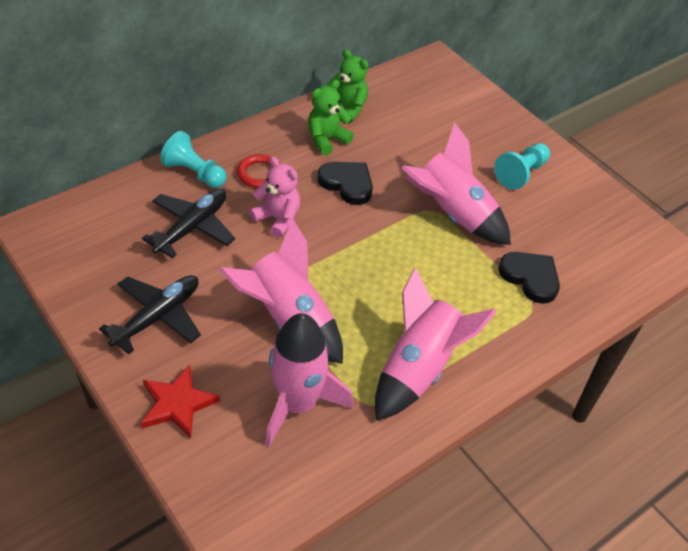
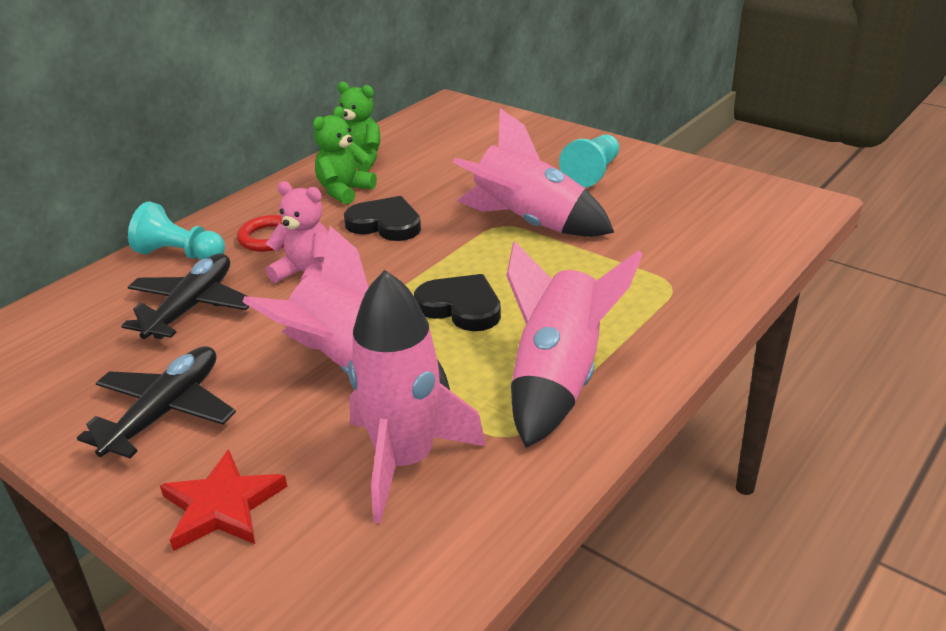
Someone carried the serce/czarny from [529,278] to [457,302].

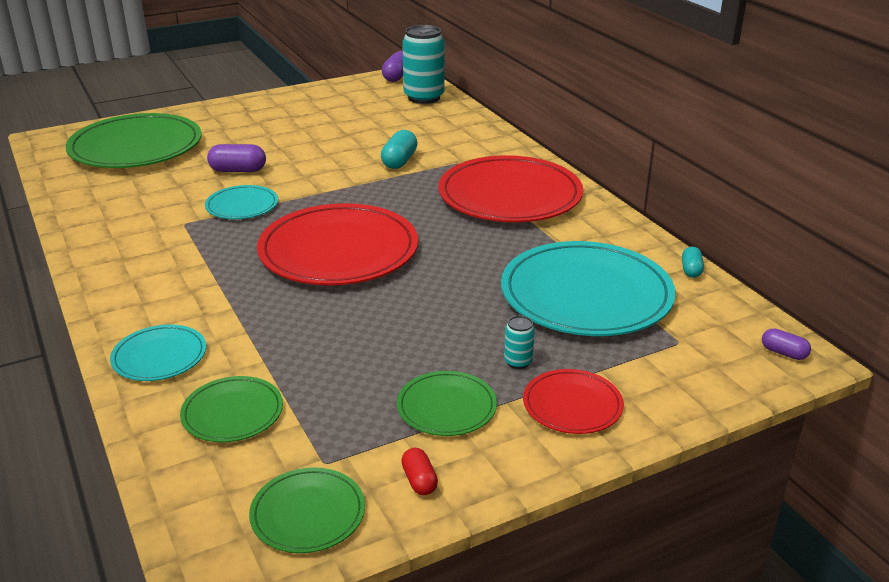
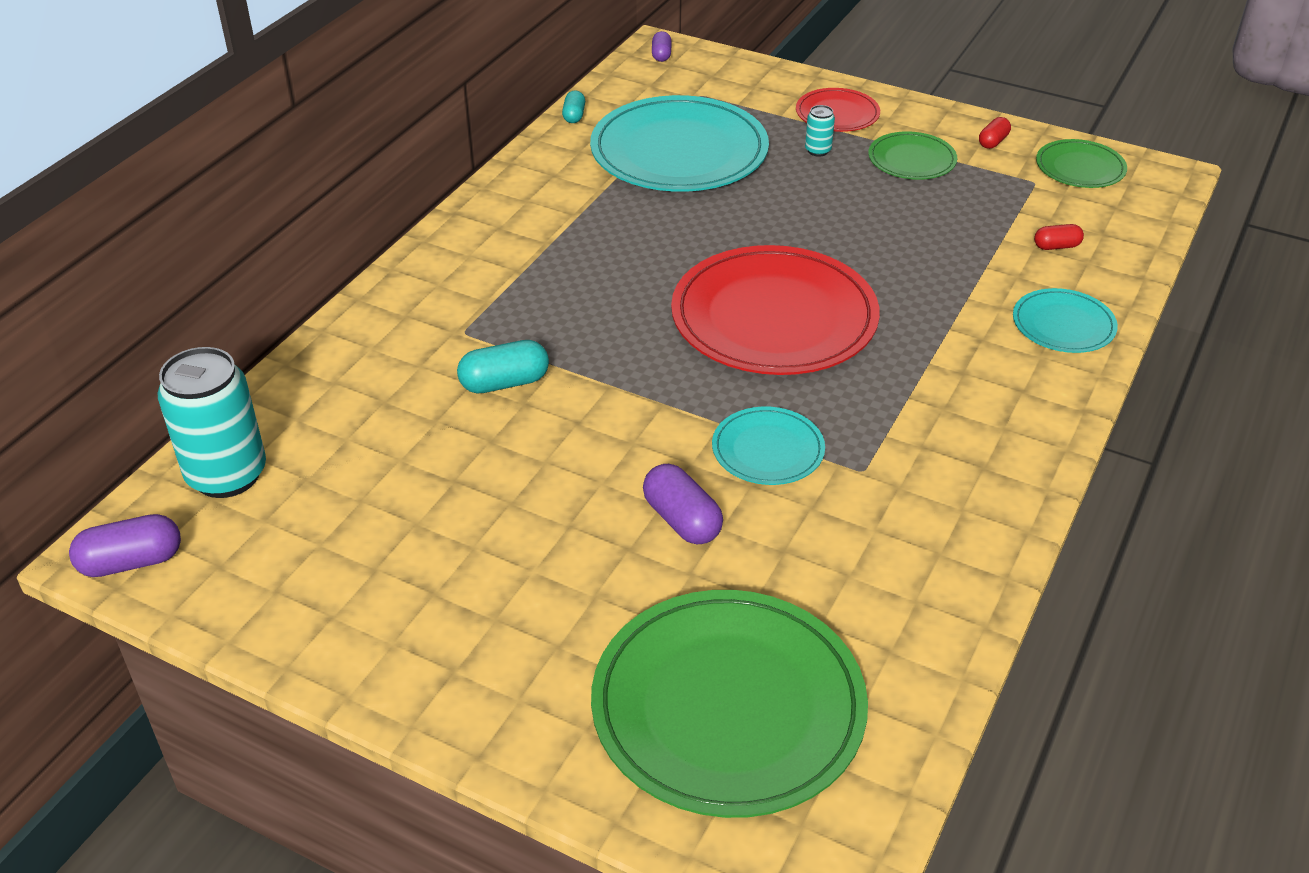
Someone rotated the kapsułka/turkusowy at [693,262] by 60 degrees counterclockwise.
Someone swapped the talerz/zielony at [231,409] for the kapsułka/czerwony at [1059,237].
Someone took away the talerz/czerwony at [510,188].

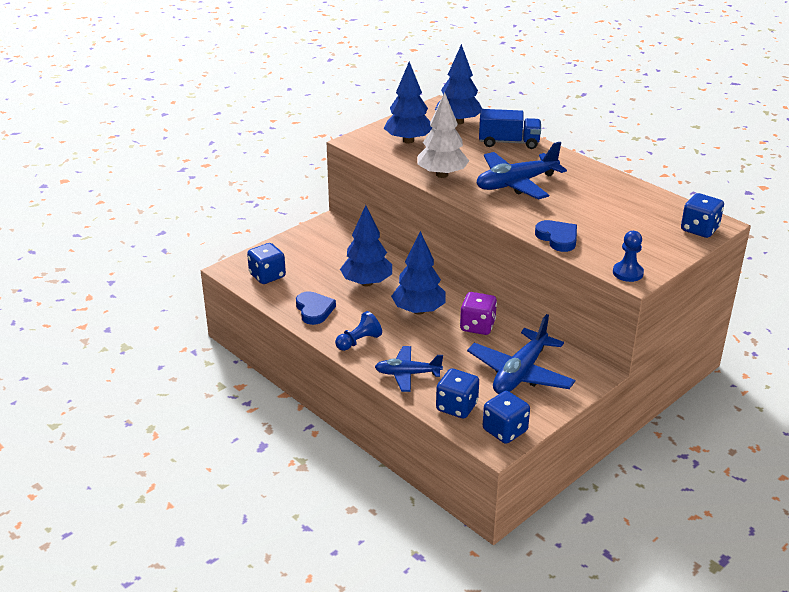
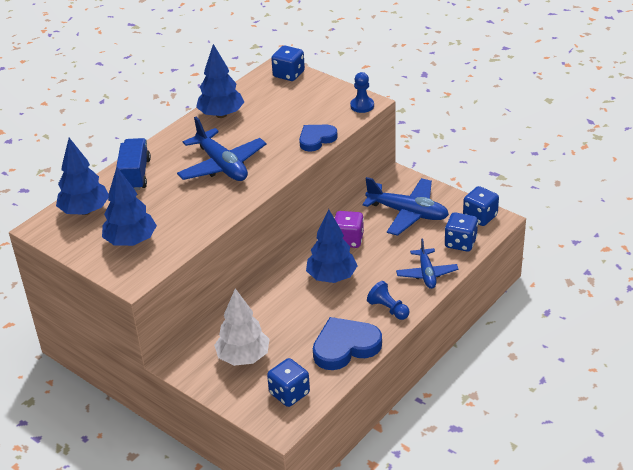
Someone carried the drzewko/niebieski from [366,246] to [220,81].
Someone carried the drzewko/biały from [443,135] to [242,327].
Someone scaled the serce/niebieski at [316,308] by 1.54.

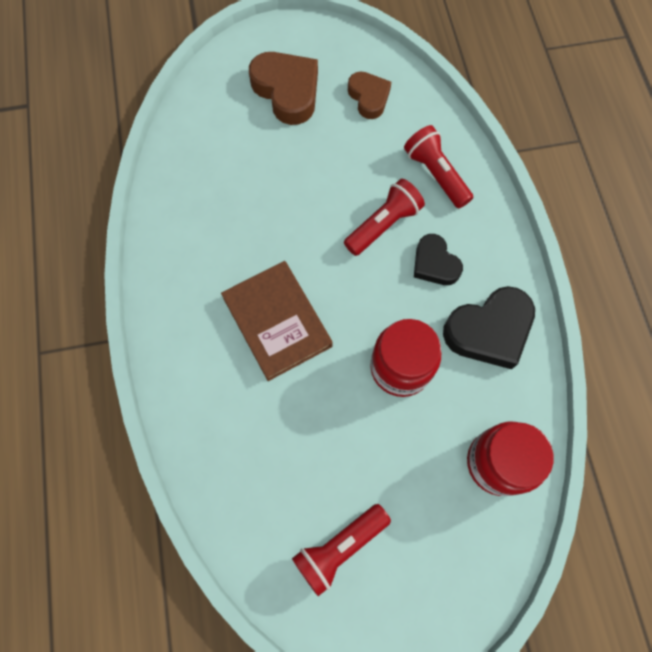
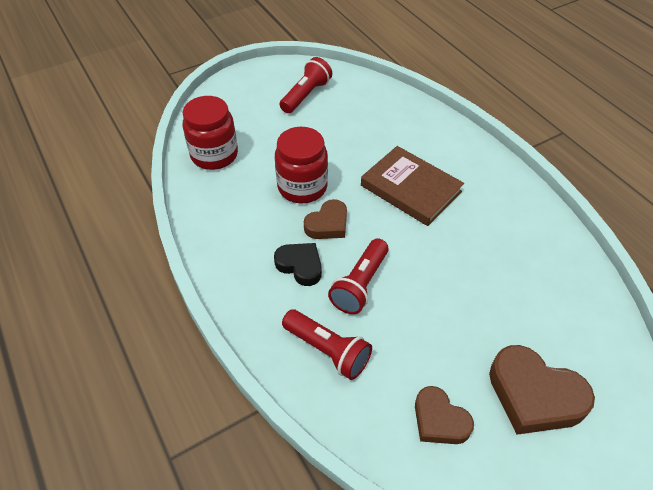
Someone put down the serce/brązowy at [325,219].
Someone took away the serce/czarny at [489,327].

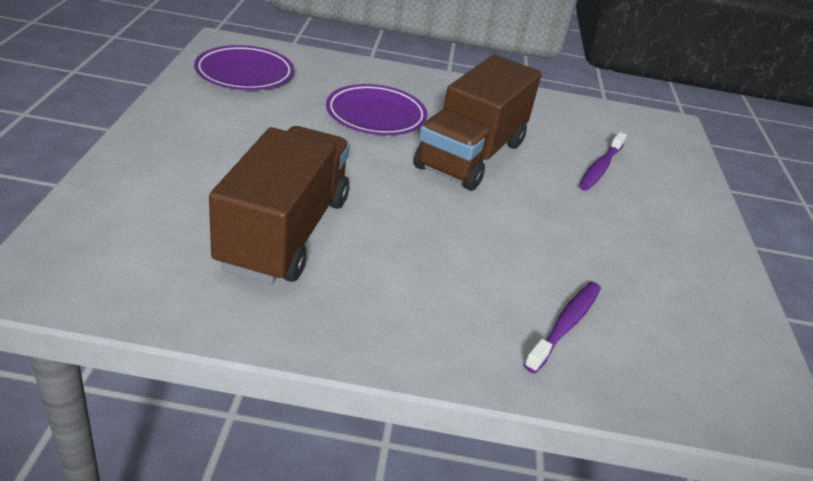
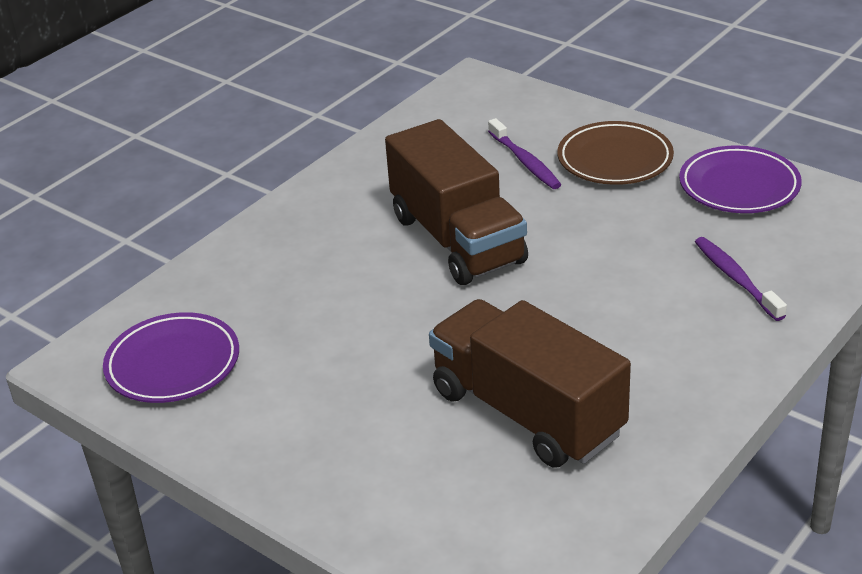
Someone put down the talerz/brązowy at [615,153].
Someone carried the talerz/fioletowy from [376,109] to [740,179].

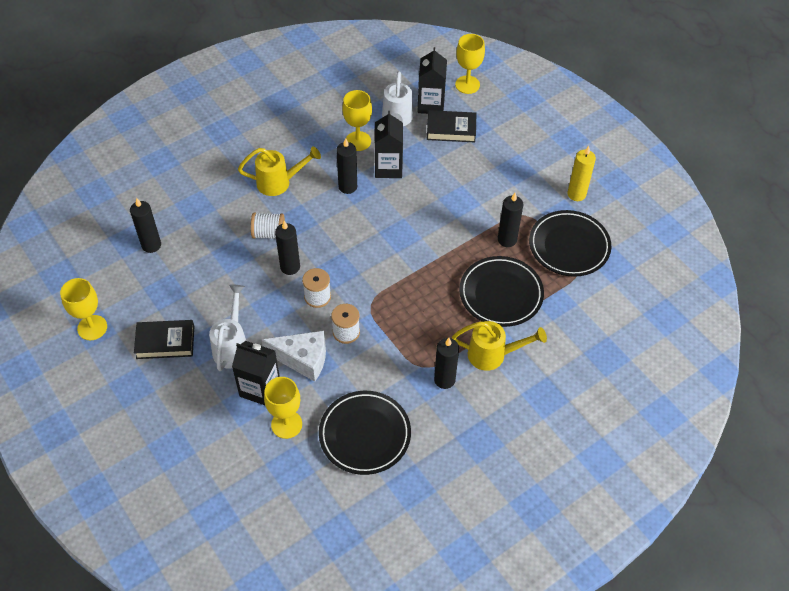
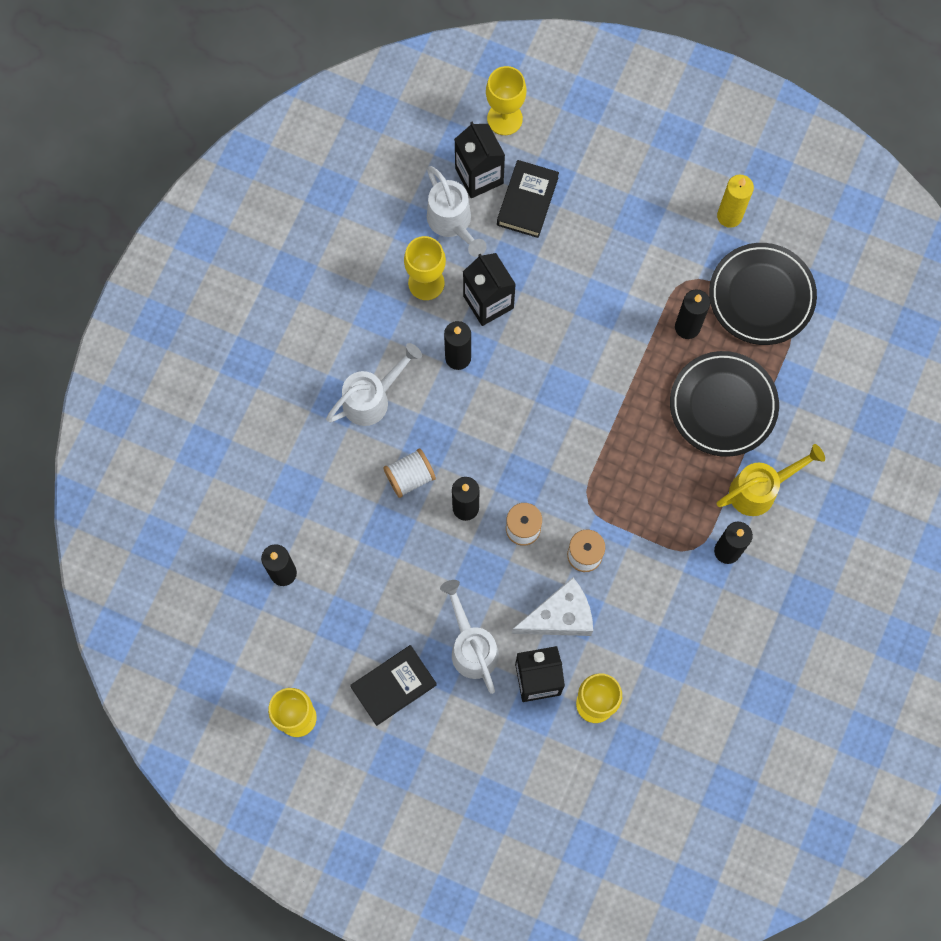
Someone repainted the konewka/żółty at [279,171], which became the konewka/biały at [374,384].
Someone rotated the książka/czarny at [451,126] by 45 degrees counterclockwise.
Someone took away the talerz/czarny at [365,433].

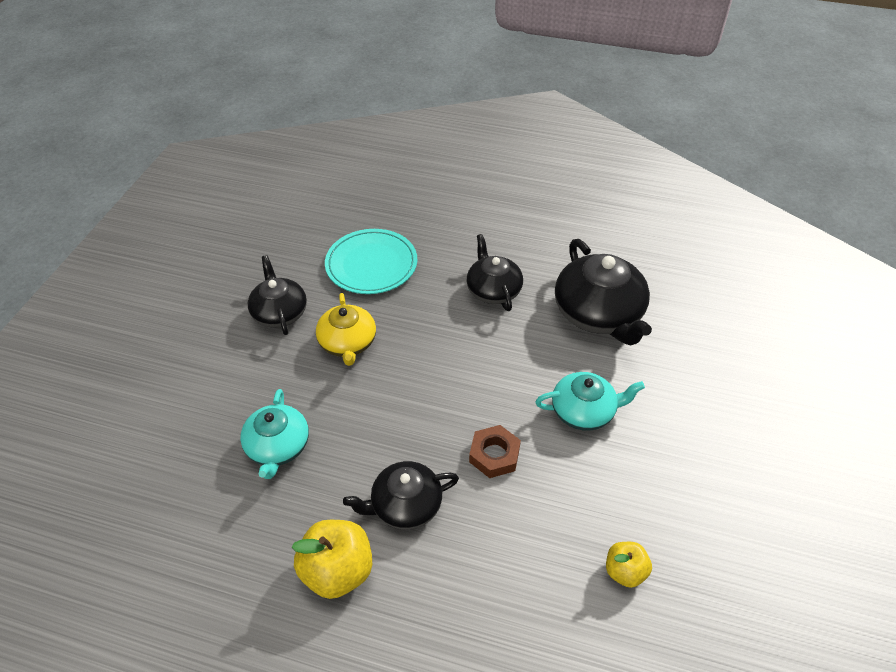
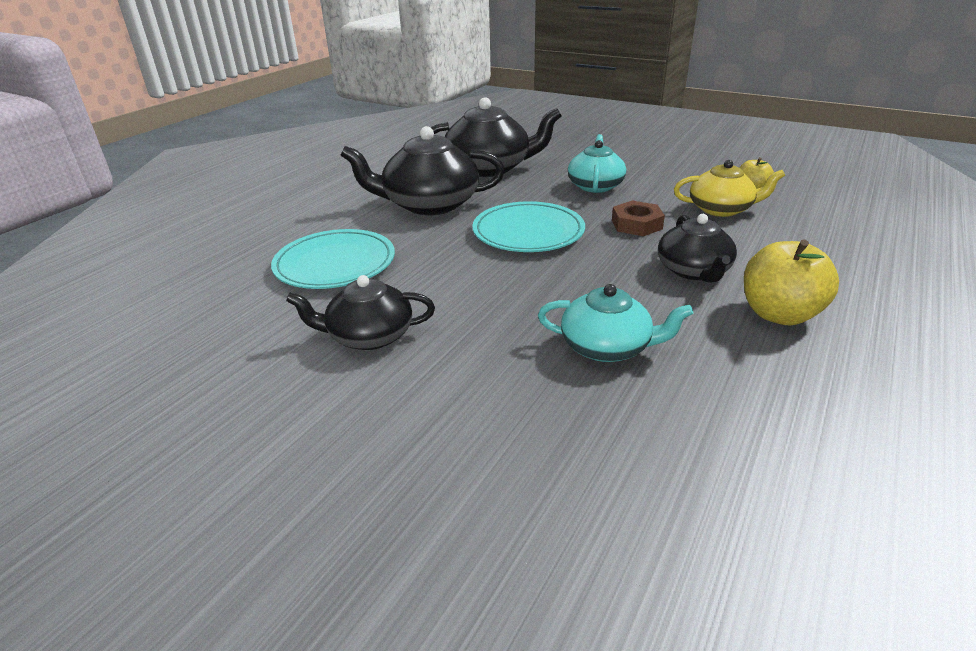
Someone scaled the imbryk/czarny at [495,272] by 1.59.
Someone put down the talerz/turkusowy at [528,226].
Someone carried the imbryk/żółty from [346,329] to [729,188].

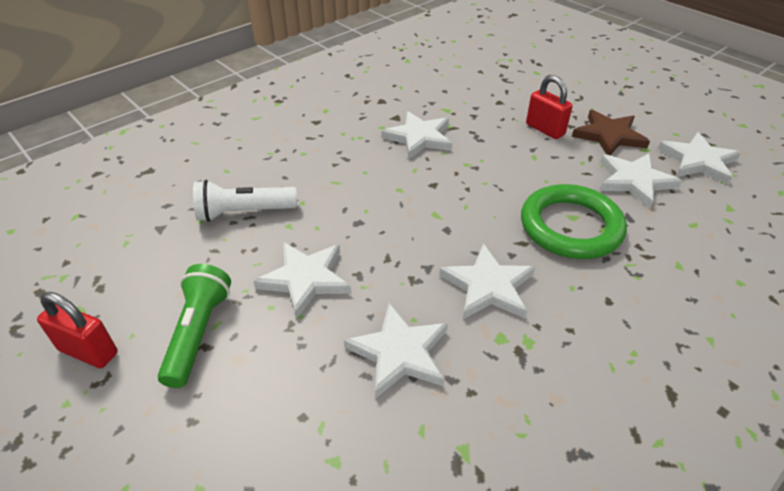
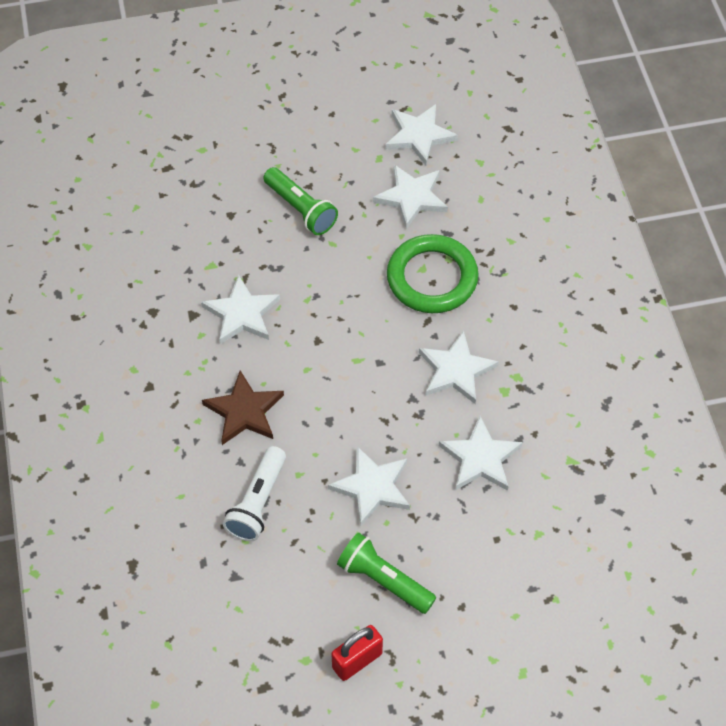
Someone carried the gwiazda/brązowy from [611,132] to [243,408].
Someone swapped the kłódka/czerwony at [549,107] for the latarka/zielony at [300,201].

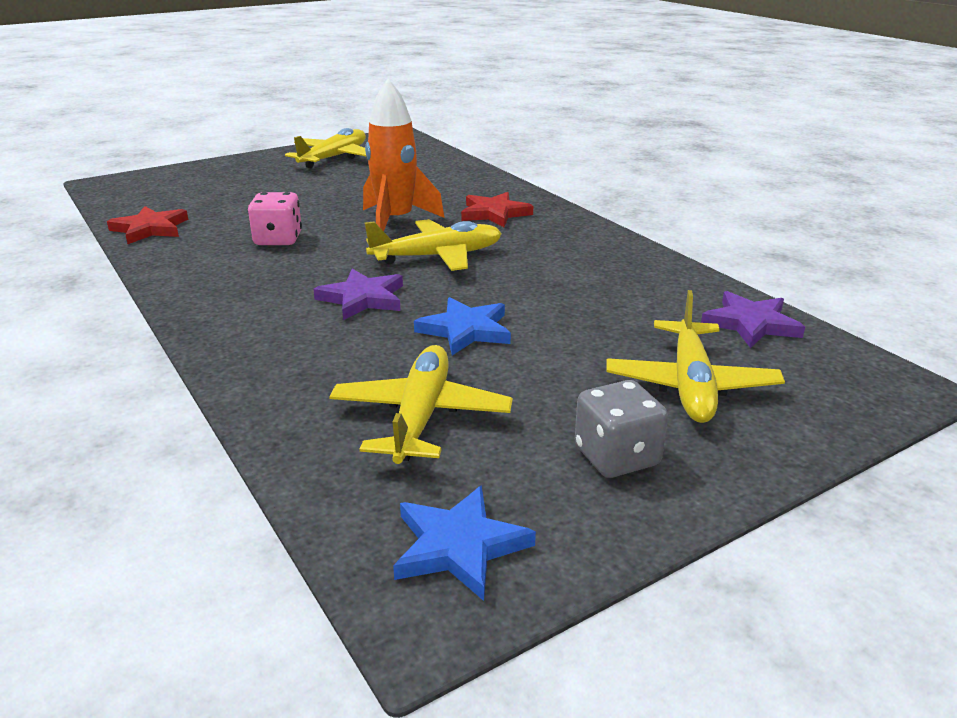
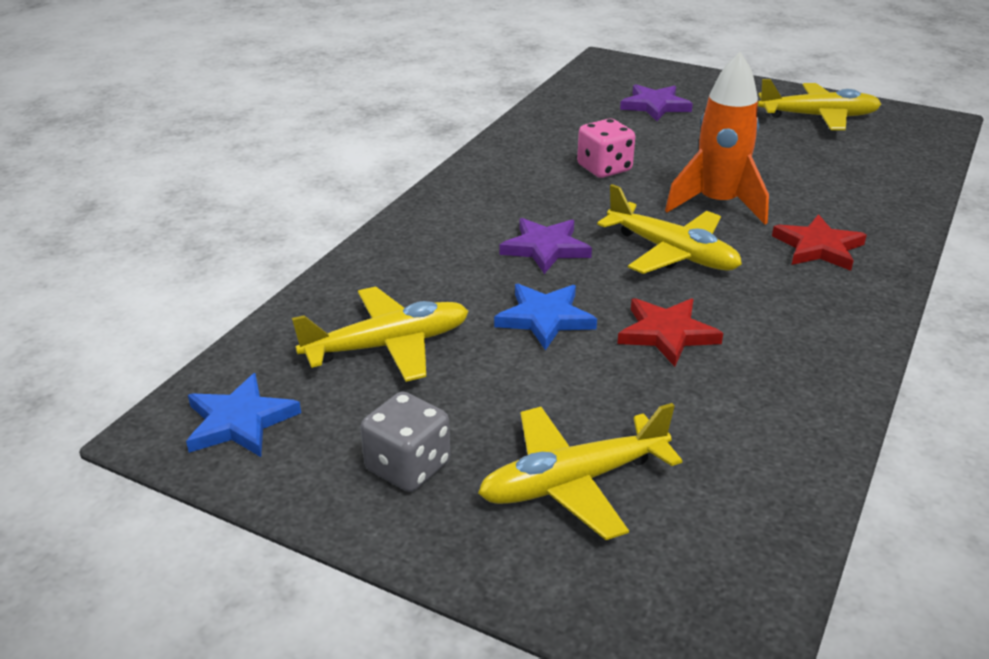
Someone carried the gwiazda/czerwony from [147,225] to [670,332].
Someone carried the gwiazda/fioletowy from [753,319] to [656,102].

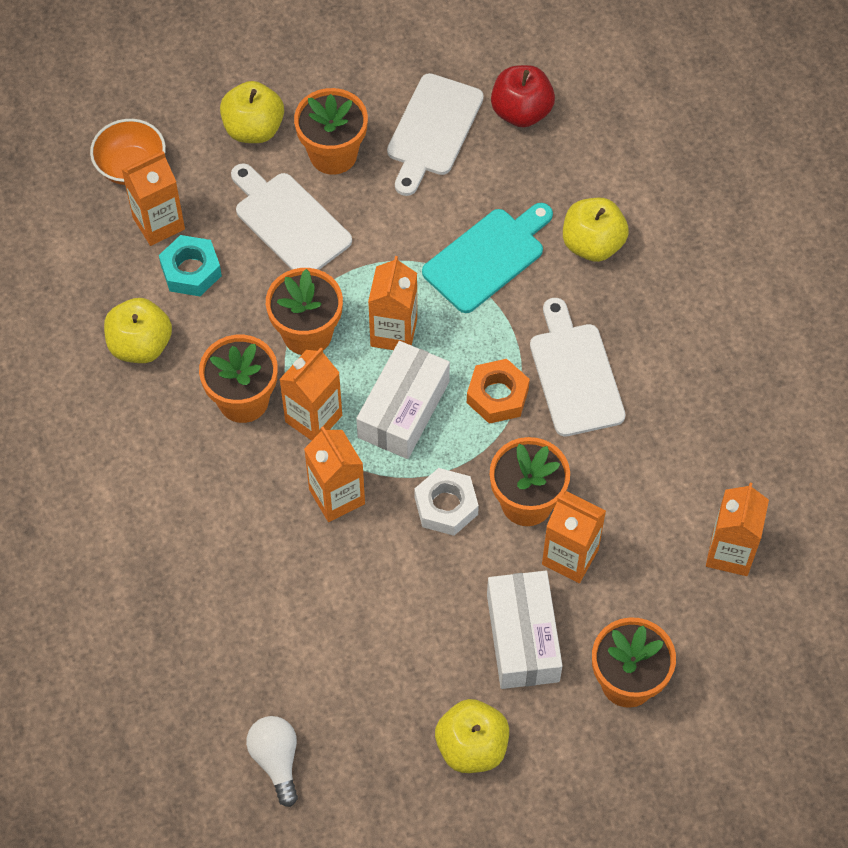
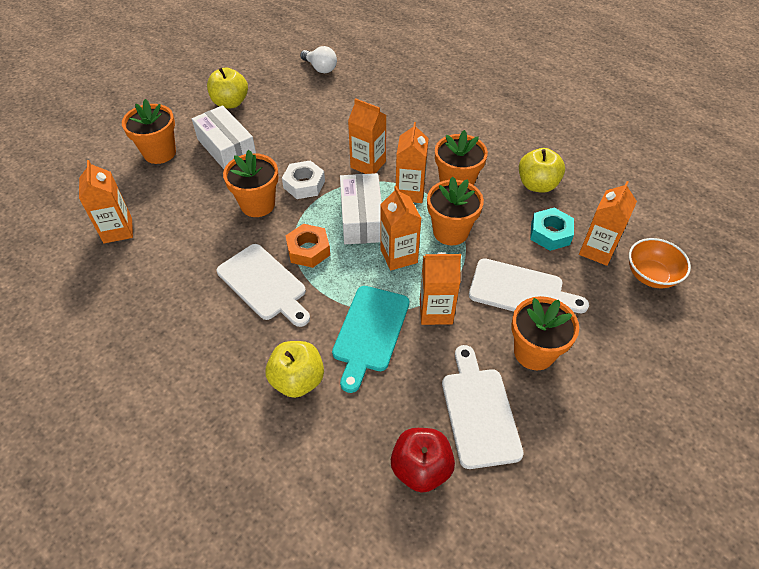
Someone carried the karton mleka/pomarańczowy from [574,537] to [440,288].
Someone took away the jabłko/żółty at [252,112].

